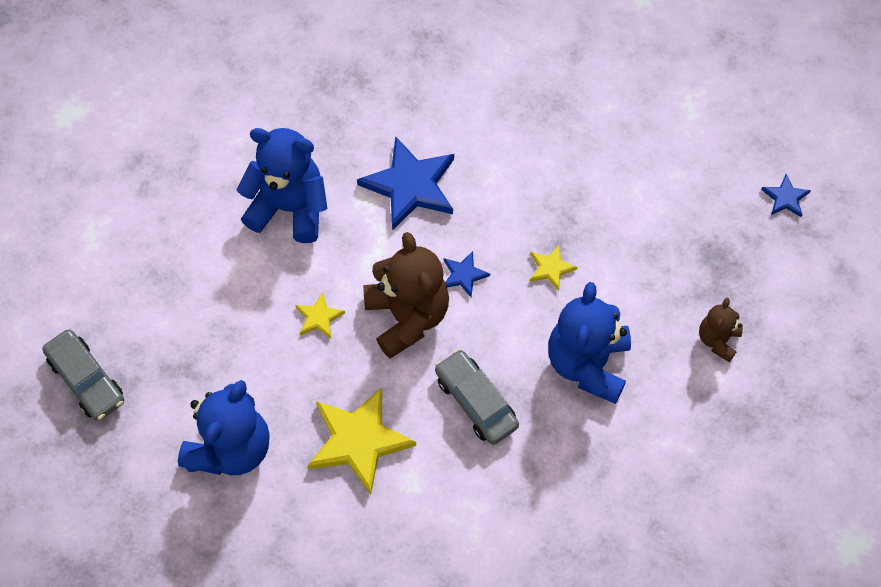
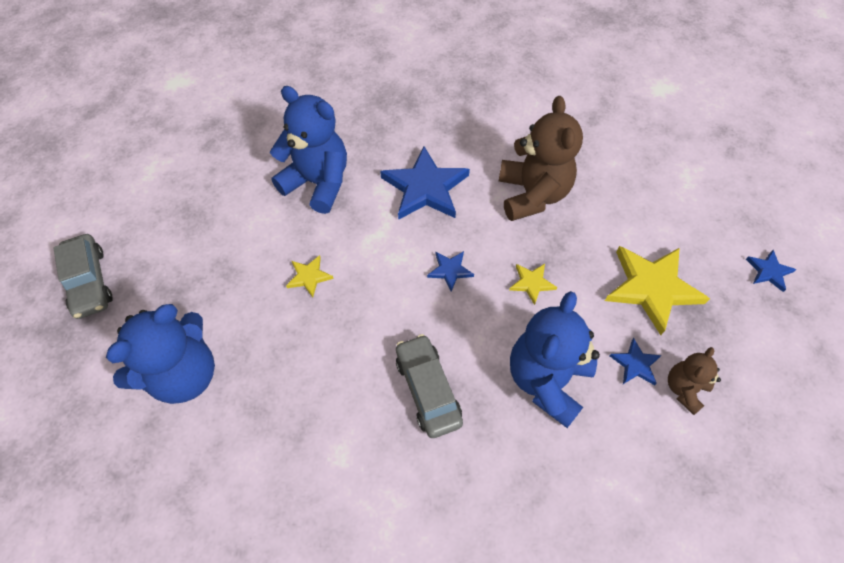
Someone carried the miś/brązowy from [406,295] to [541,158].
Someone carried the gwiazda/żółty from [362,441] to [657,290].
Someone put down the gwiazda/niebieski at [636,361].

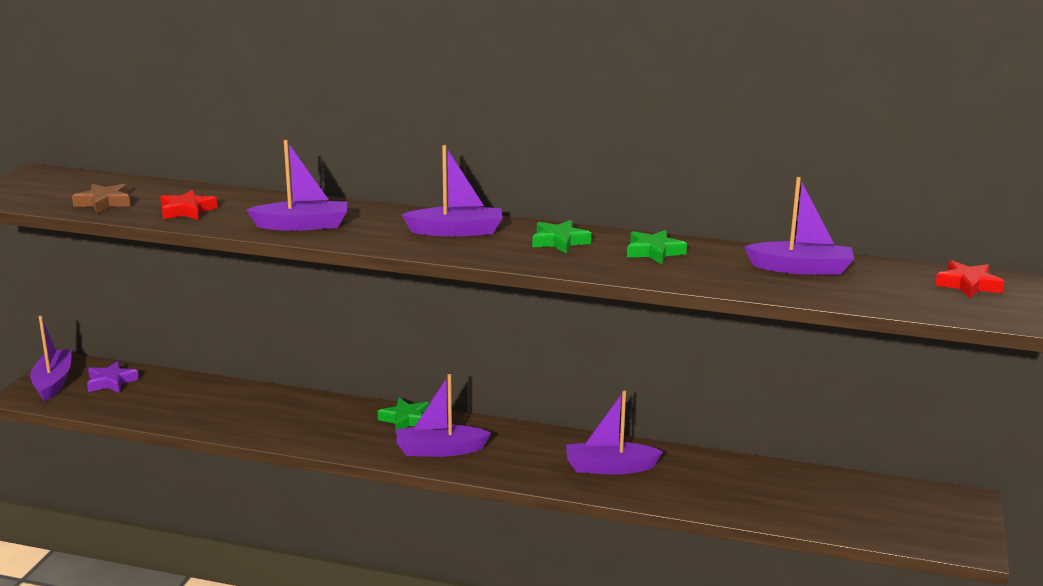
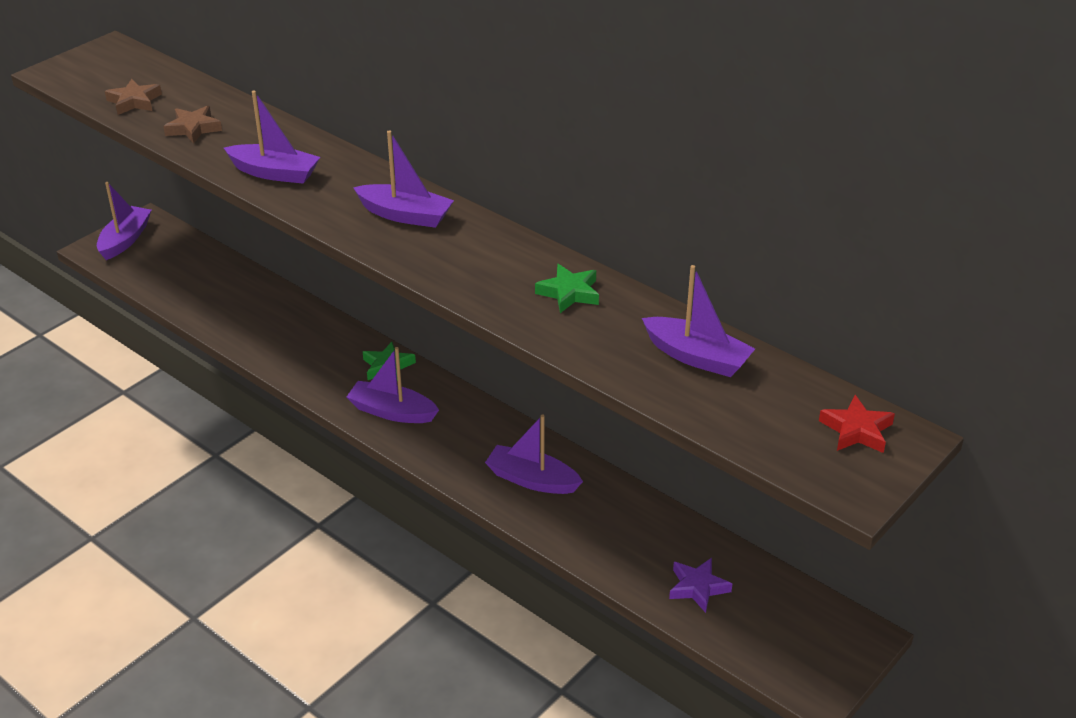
Someone repainted the gwiazda/czerwony at [188,205], which became the gwiazda/brązowy at [192,125].
Someone carried the gwiazda/fioletowy from [113,377] to [700,585].
Someone took away the gwiazda/zielony at [561,237].

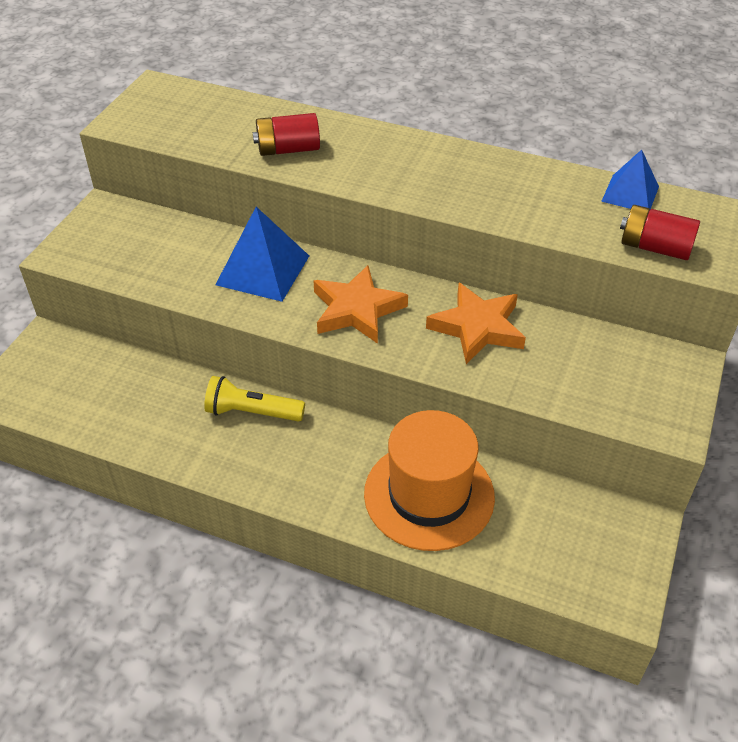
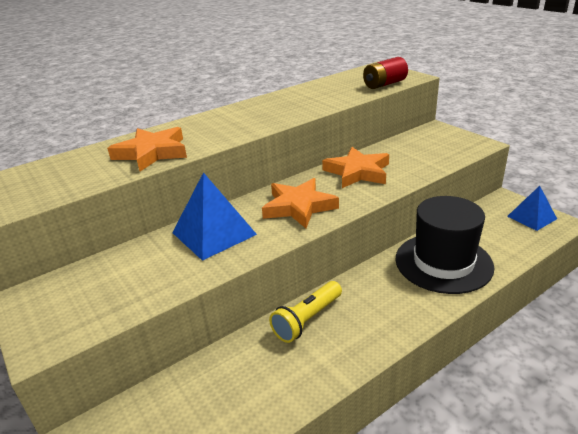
Someone swapped the bateria/czerwony at [286,134] for the gwiazda/pomarańczowy at [147,149].
Someone repainted the kapelusz/pomarańczowy at [429,480], which became the kapelusz/czarny at [444,245].
Someone carried the piramida/niebieski from [630,179] to [532,208].

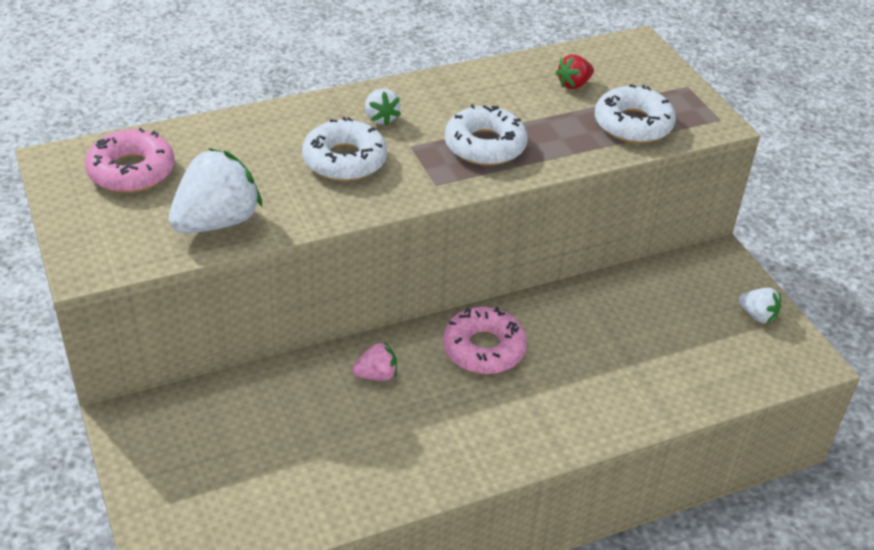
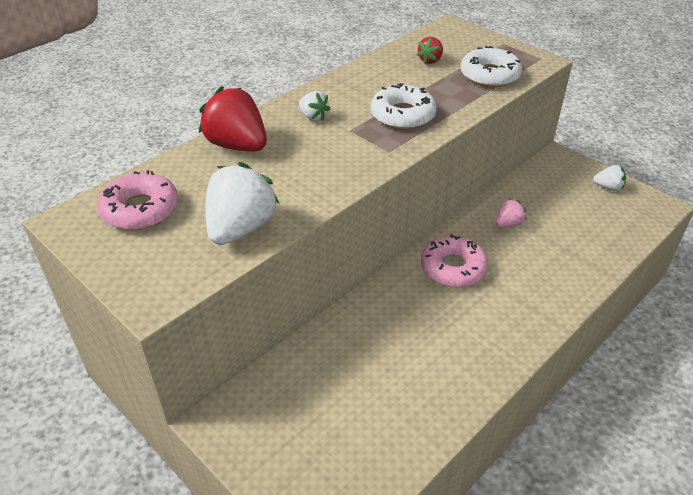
Someone put down the truskawka/czerwony at [233,119].
Someone carried the truskawka/różowy from [374,361] to [511,213].
Someone took away the donut/biały at [344,149].

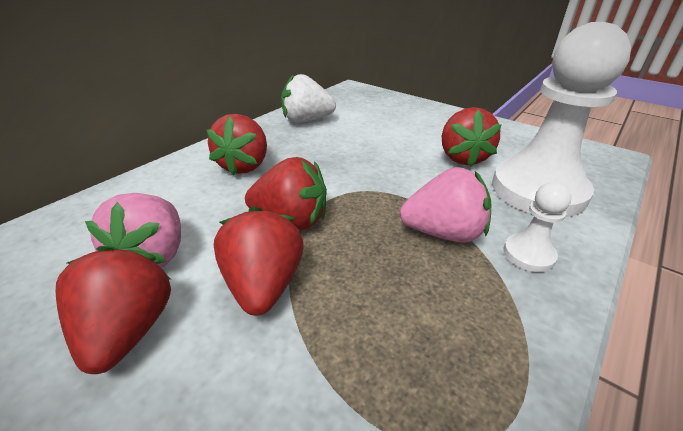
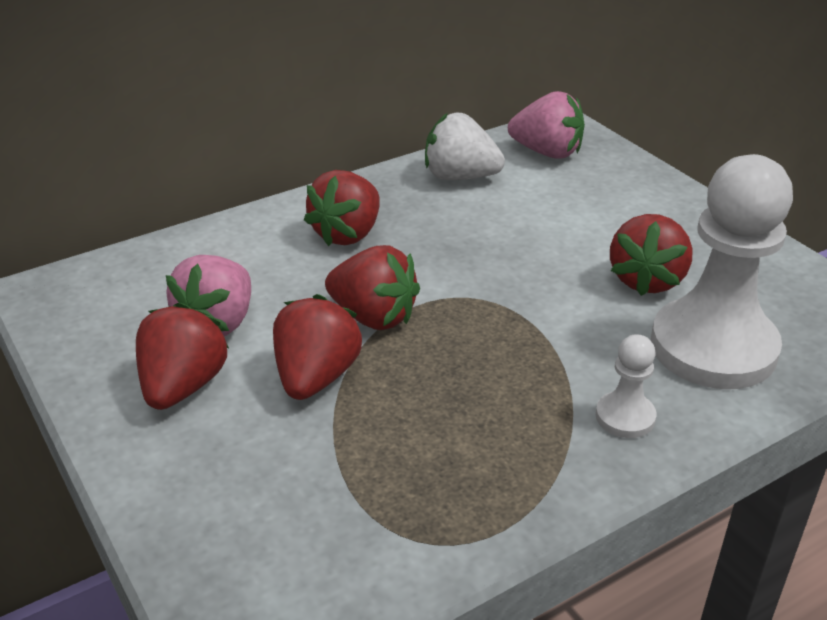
Someone carried the truskawka/różowy from [445,205] to [546,125].

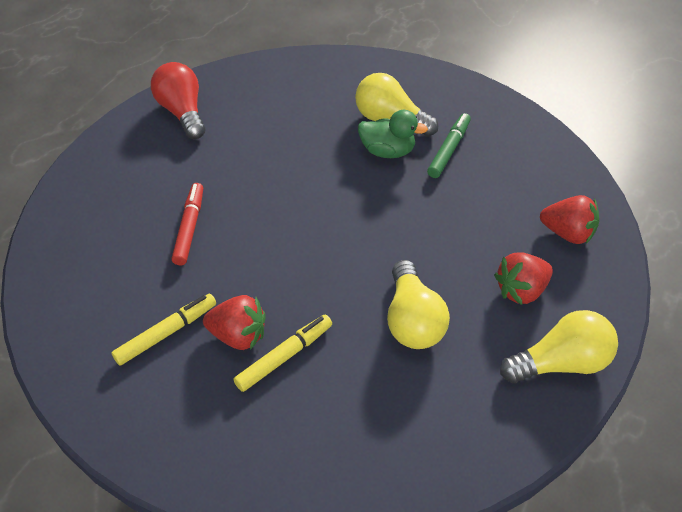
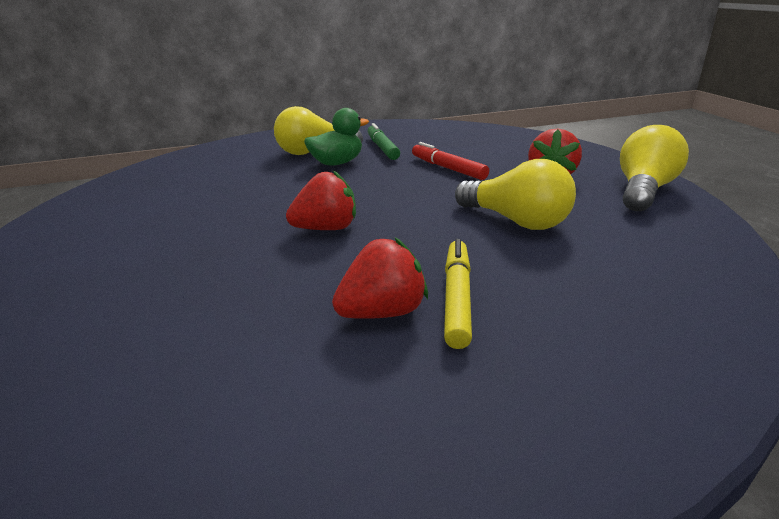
Someone carried the truskawka/czerwony from [569,219] to [321,200].
Someone carried the flamaster/czerwony from [187,224] to [450,161].
Someone took away the flamaster/żółty at [163,330].
Someone took away the żarówka/czerwony at [178,100].

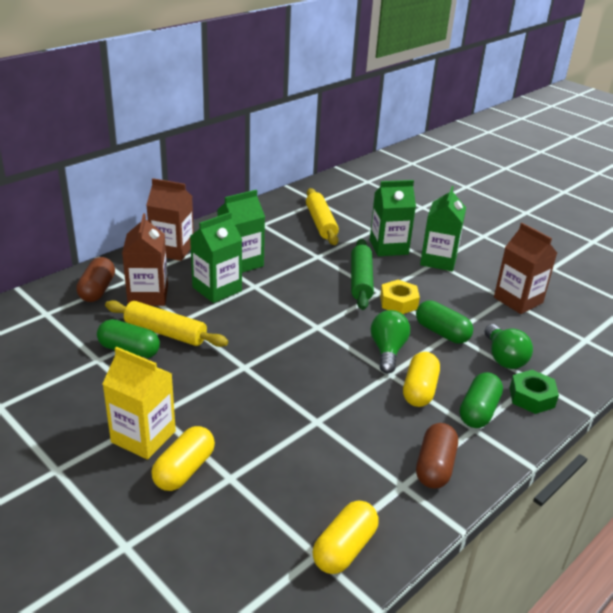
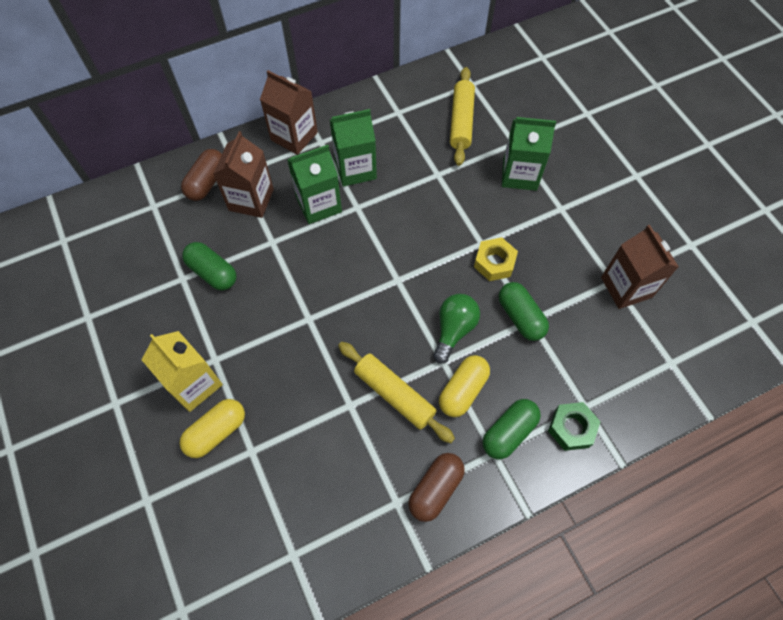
Someone carried the wałek do ciasta/żółty from [166,323] to [396,392].
Someone took away the kapsułka/żółty at [345,537].
Someone took away the wałek do ciasta/zielony at [362,274].
Someone took away the karton mleka/zielony at [443,228].
Someone took away the żarówka/zielony at [509,346].

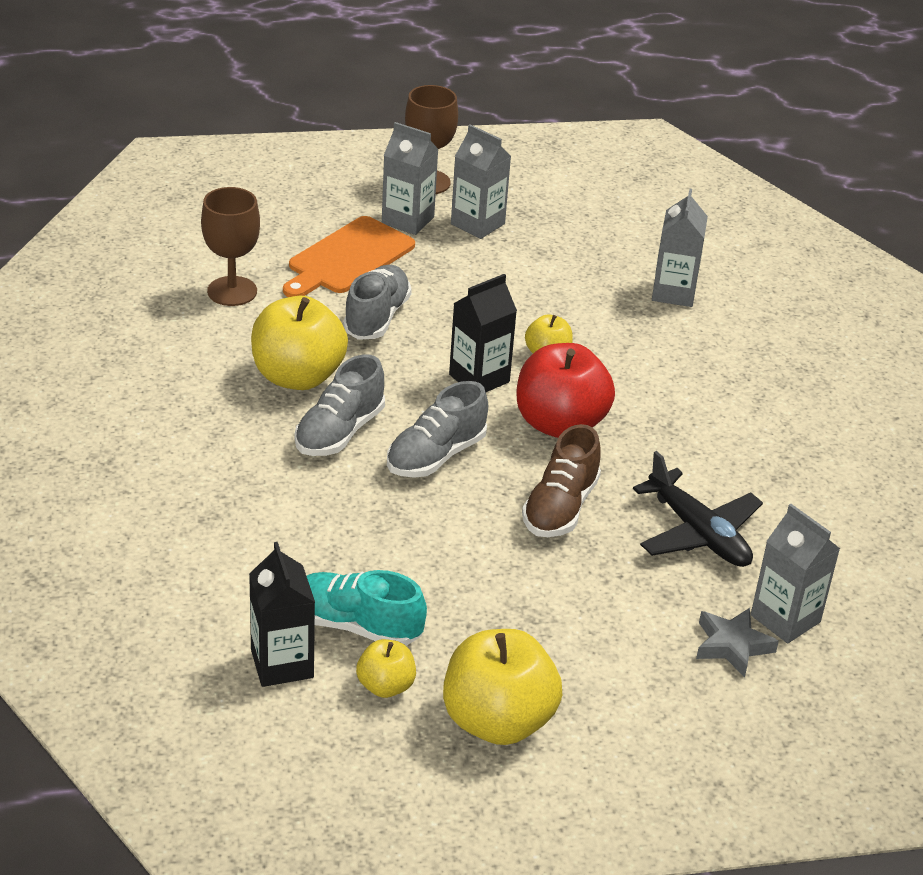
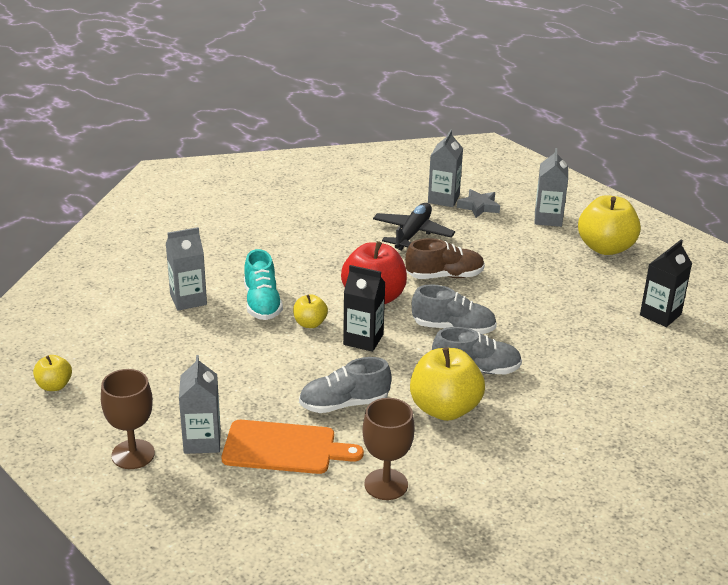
Someone carried the jabłko/żółty from [386,668] to [52,373].
Someone carried the but/turkusowy from [367,608] to [263,284].
Someone carried the karton mleka/szary from [481,182] to [551,187].

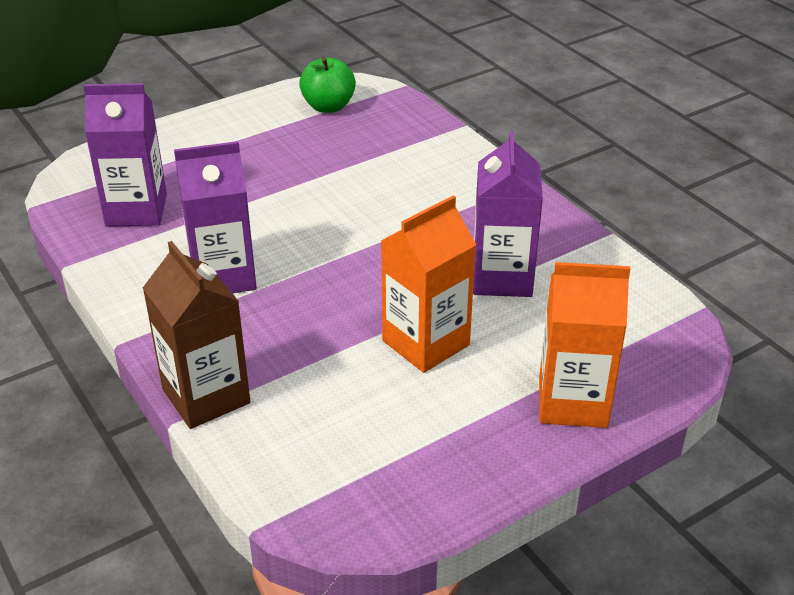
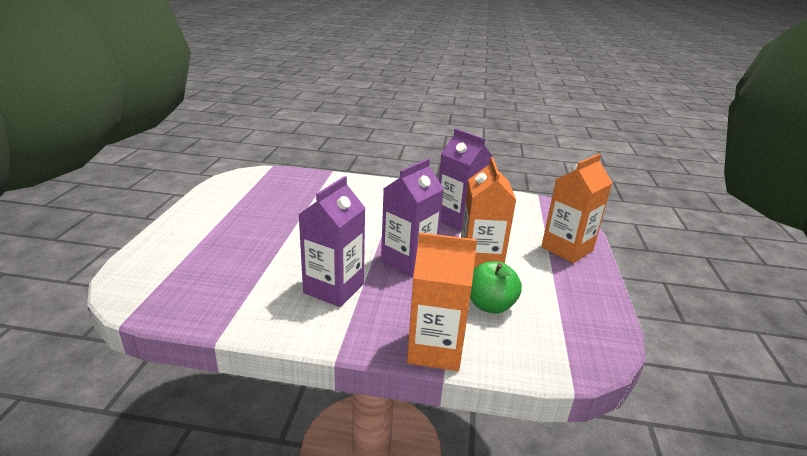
Someone carried the karton mleka/fioletowy from [125,155] to [412,217].
Someone repainted the karton mleka/brązowy at [196,335], which became the karton mleka/pomarańczowy at [442,301].
Someone carried the jabłko/zielony from [327,85] to [496,287].

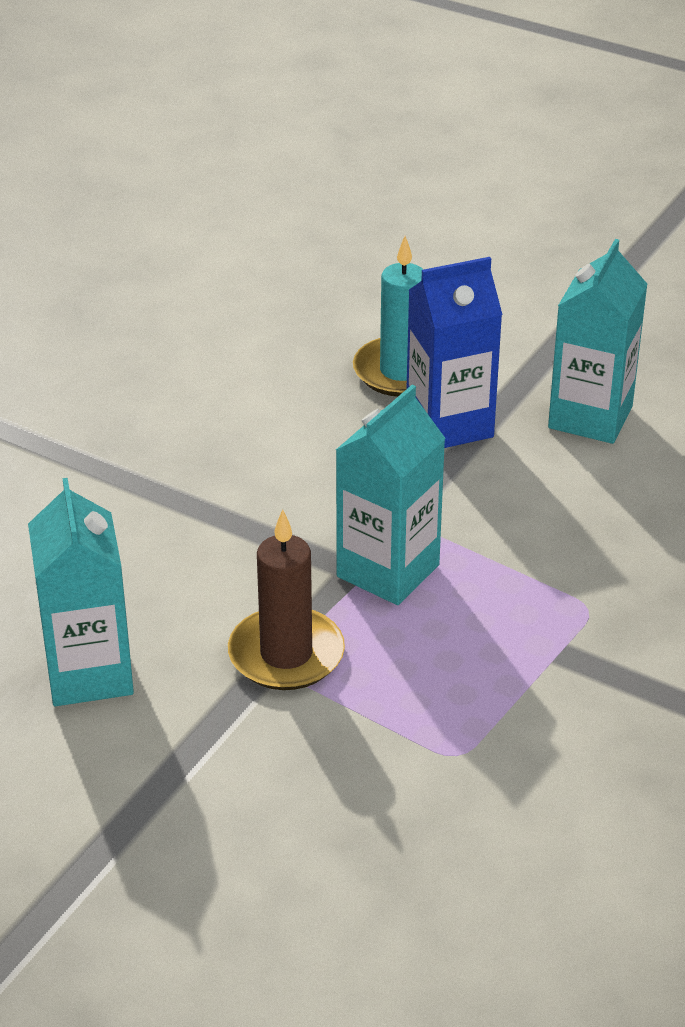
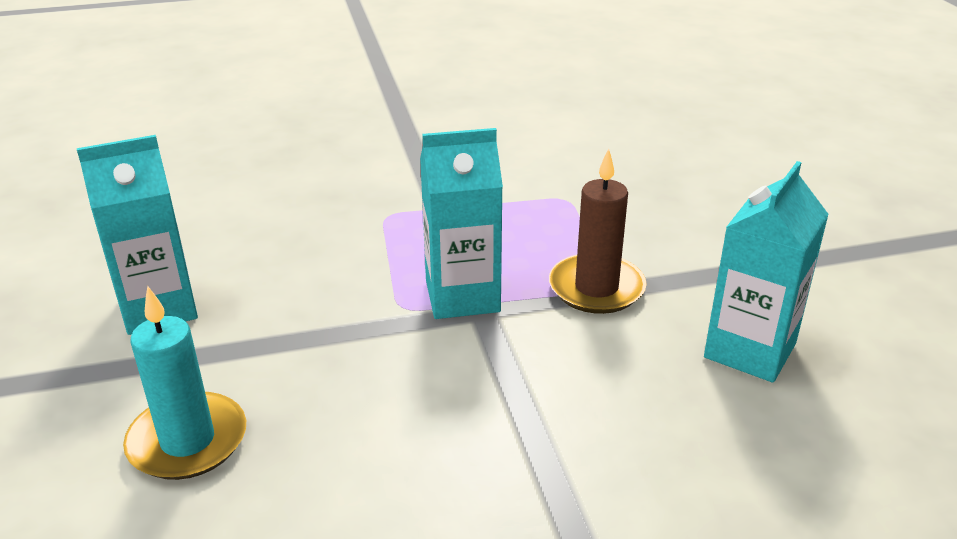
Someone took away the karton mleka/niebieski at [455,352].

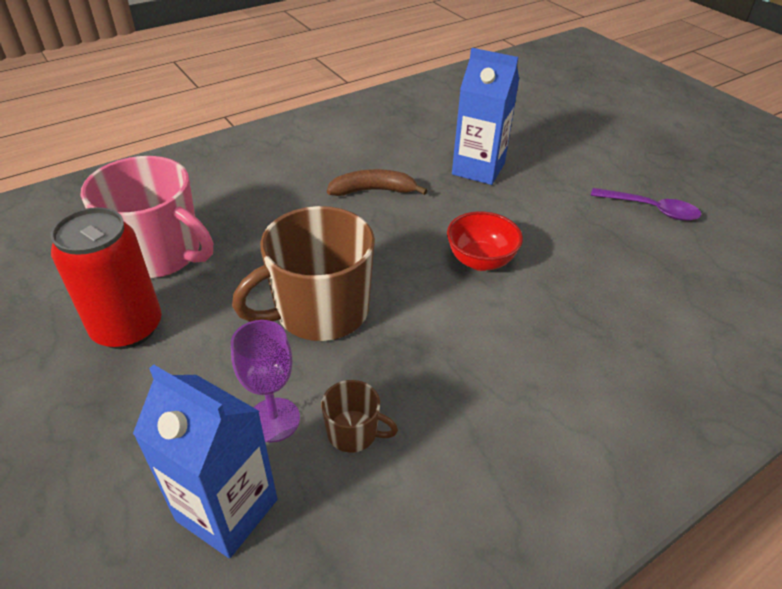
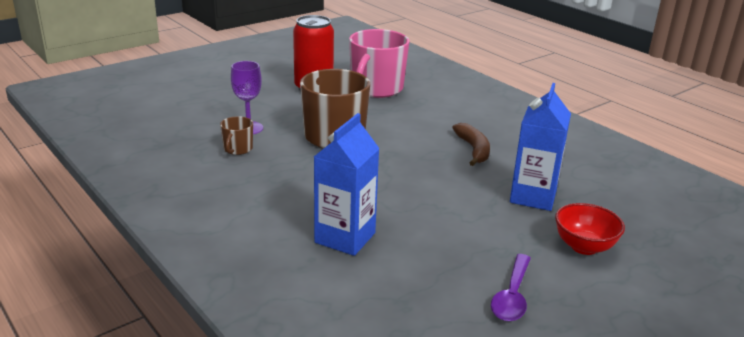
Someone carried the karton mleka/niebieski from [205,461] to [347,184].
Someone carried the miska/czerwony from [485,241] to [590,229].

